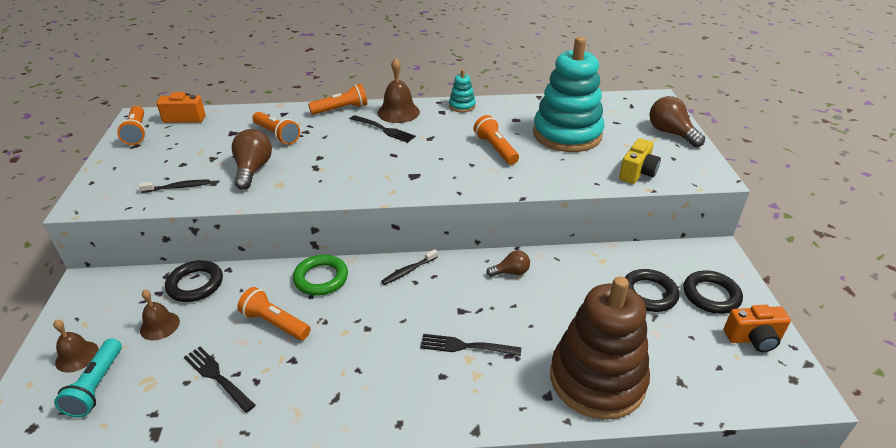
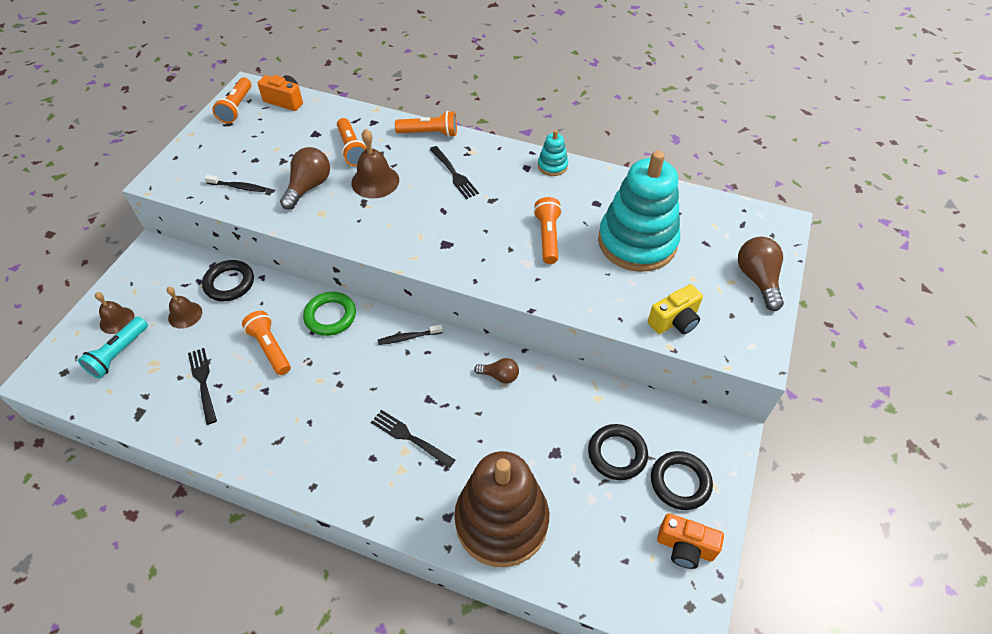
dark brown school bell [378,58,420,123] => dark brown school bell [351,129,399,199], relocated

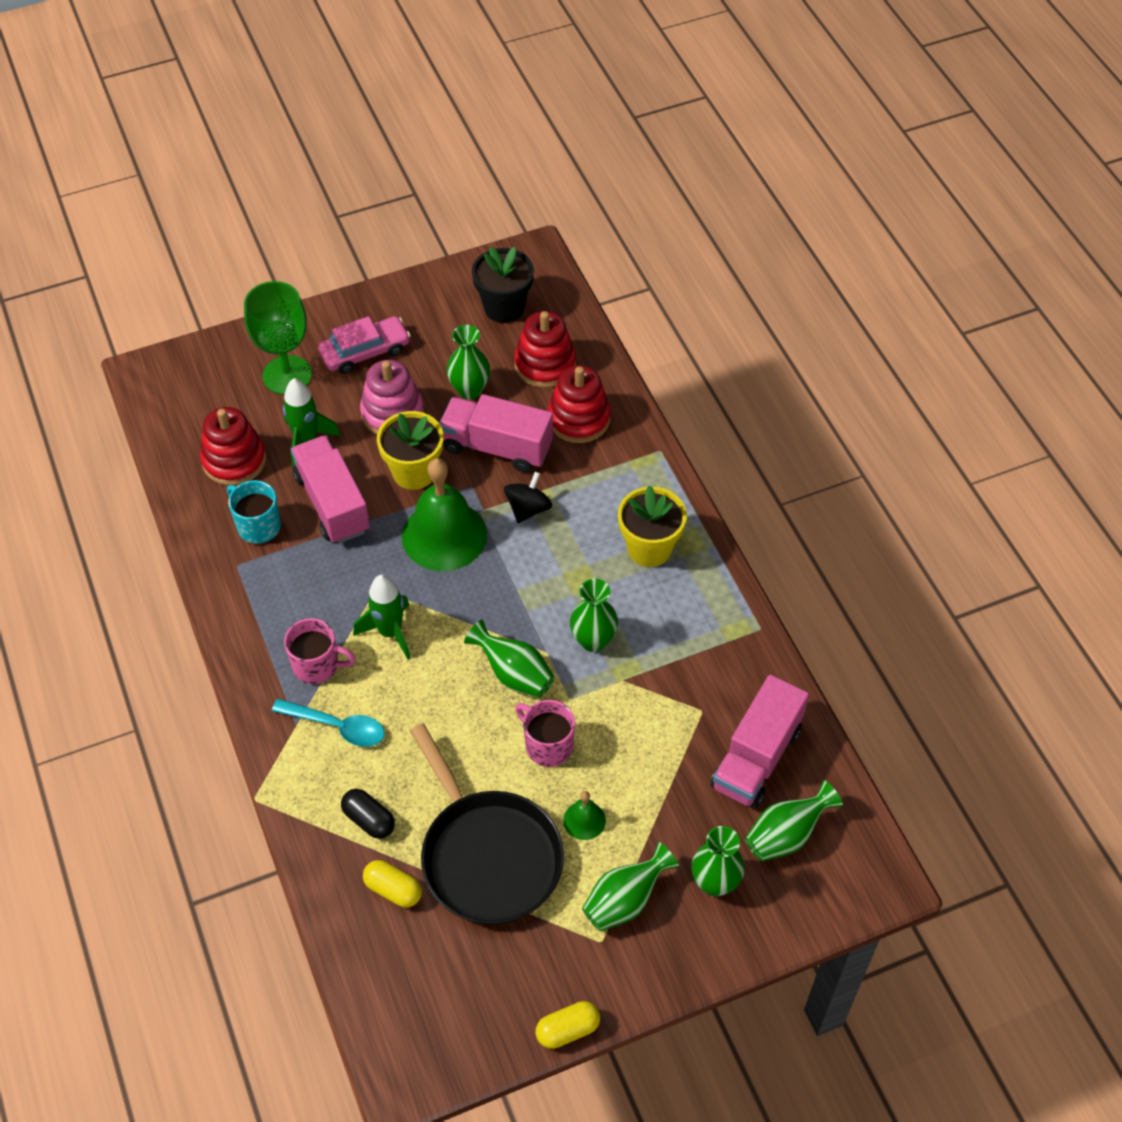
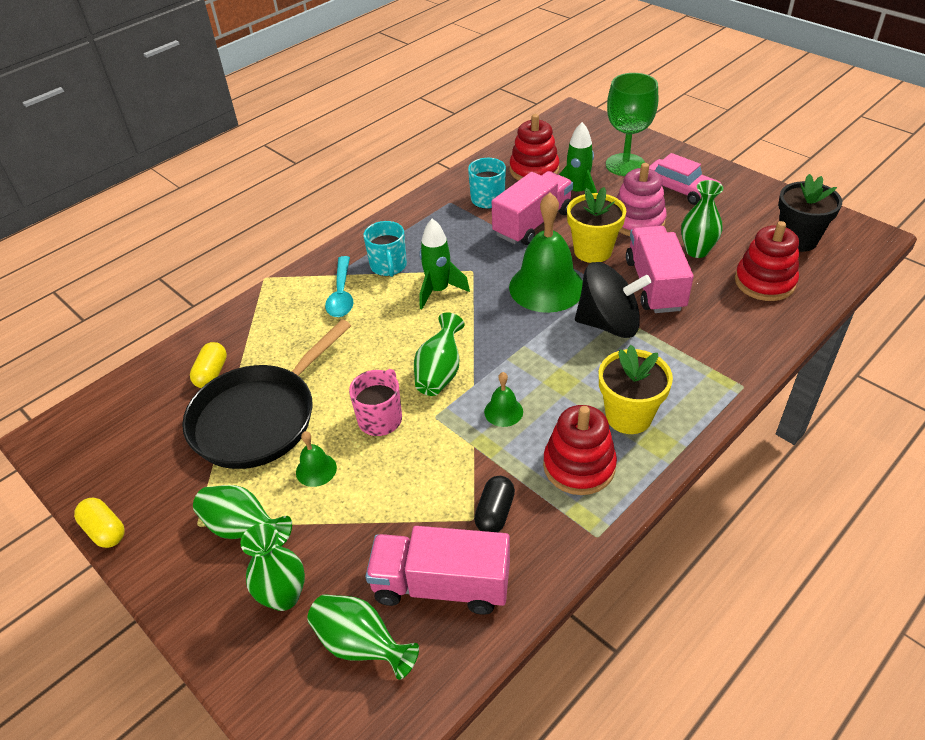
crimson stacking toy [547,365,611,443] => crimson stacking toy [543,405,617,495], relocated
black toy top [504,472,552,523] => black toy top [575,262,651,338], x1.71
green vase [570,578,618,652] => green school bell [484,372,523,427]
rose-pink mug [284,618,356,684] => turquoise mug [363,221,407,277]
black pill shape [341,789,395,839] => black pill shape [474,476,515,532], relocated

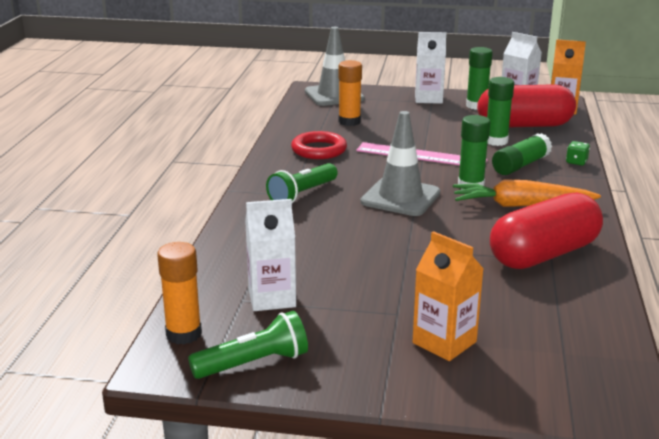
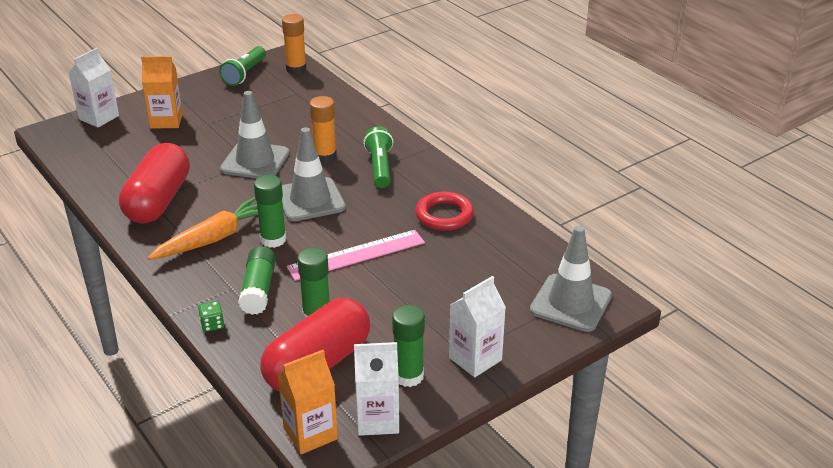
orange glue stick [339,60,362,126] => orange glue stick [310,96,337,163], relocated
snow-white milk carton [245,199,296,311] => snow-white milk carton [68,48,119,128], relocated
nothing => ash-grey road cone [220,91,290,179]

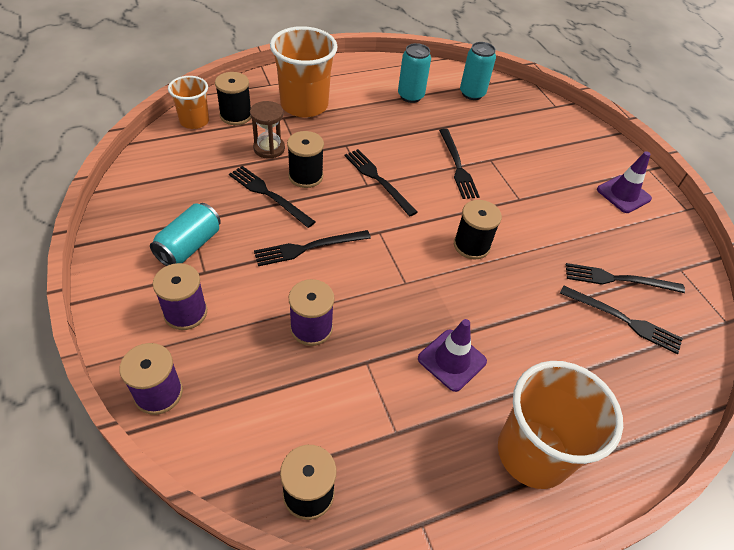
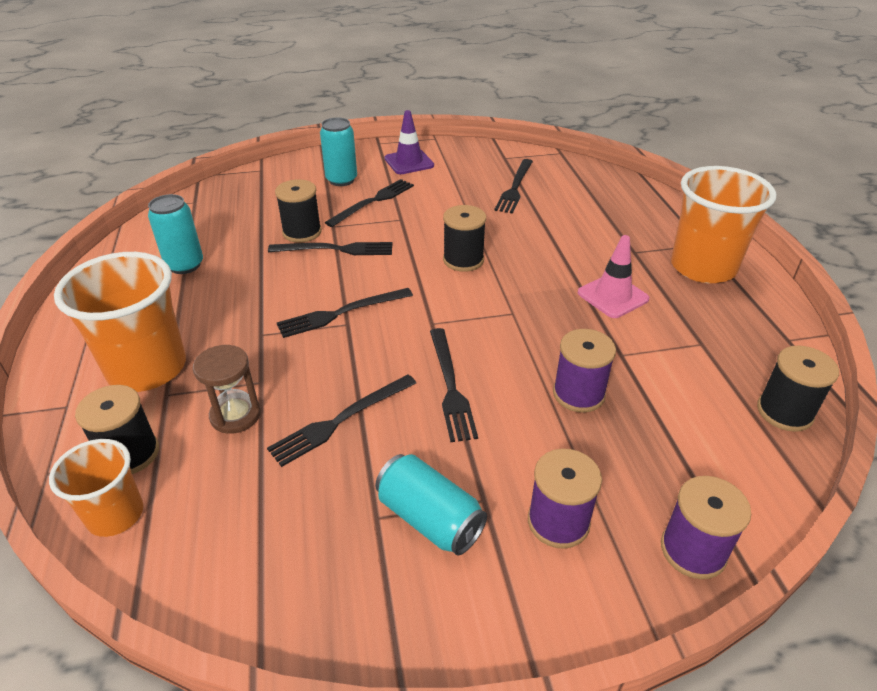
turquoise tin [460,42,496,100] => turquoise tin [320,117,357,186], relocated
black reel of thread [287,131,324,188] => black reel of thread [275,180,322,243], relocated
black dinner fork [560,285,683,354] => black dinner fork [325,179,414,227], relocated
violet road cone [418,319,487,392] => rose-pink road cone [578,235,650,318]

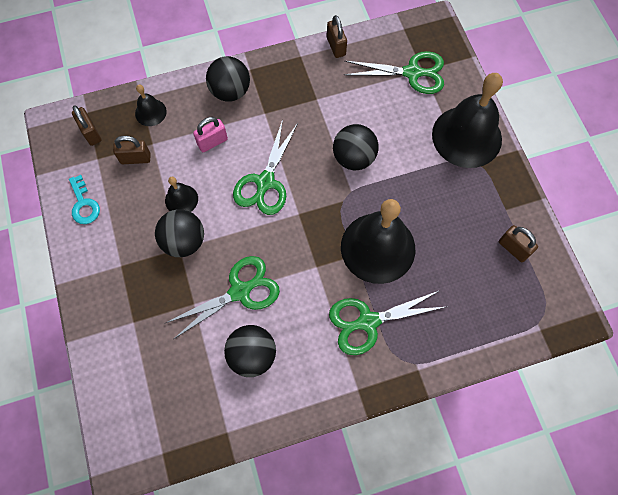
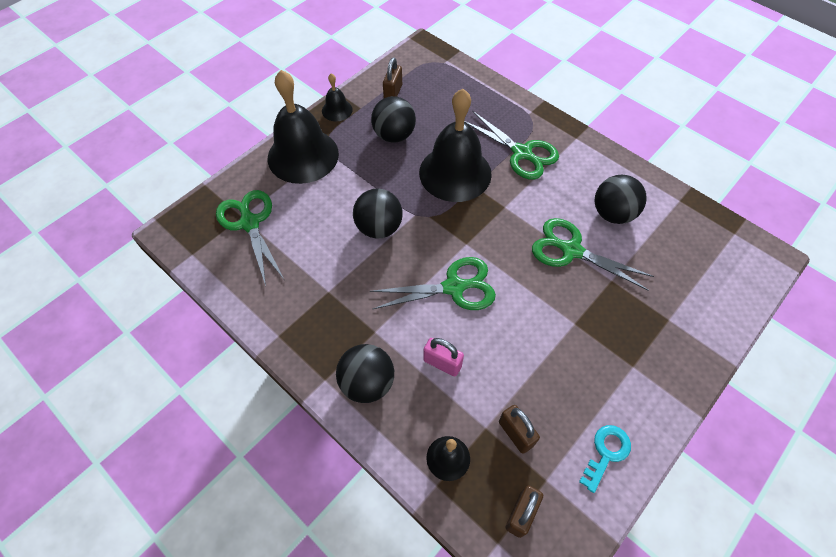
dark brown small lock [327,15,347,58] => nothing
black school bell [165,177,198,212] => black school bell [322,73,353,121], relocated
black ball [155,209,204,257] => black ball [371,96,416,143], relocated

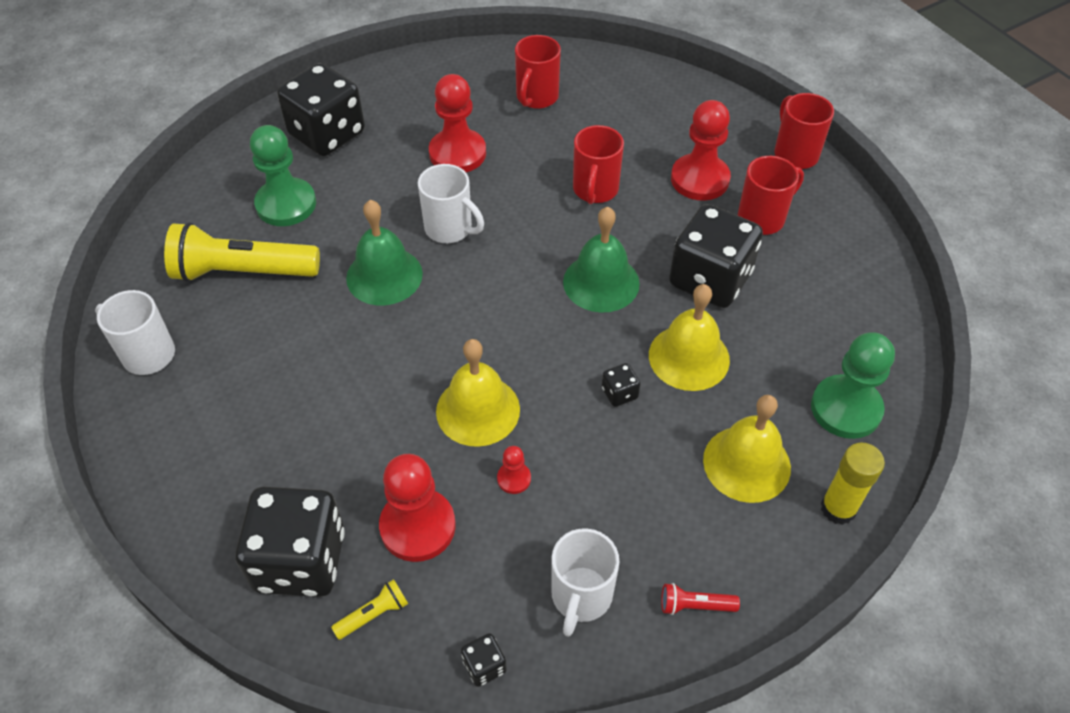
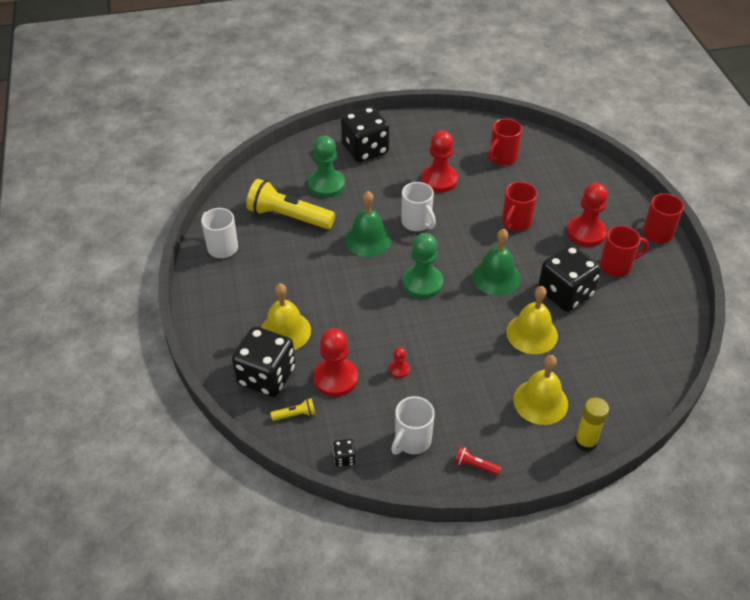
green pawn [811,332,895,439] => green pawn [403,233,443,299], relocated
yellow school bell [436,339,520,447] => yellow school bell [261,283,311,350], relocated
black dice [602,363,640,407] => nothing

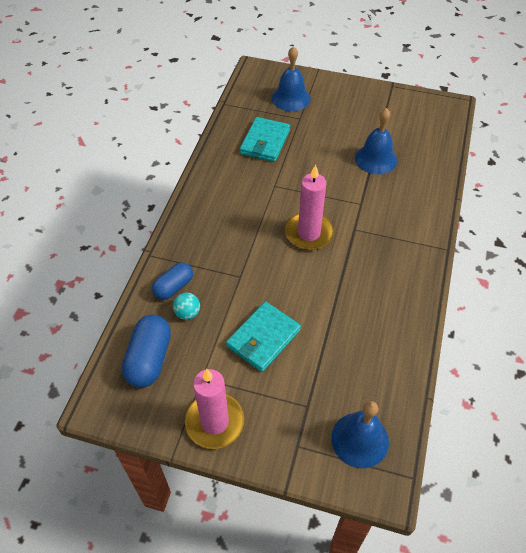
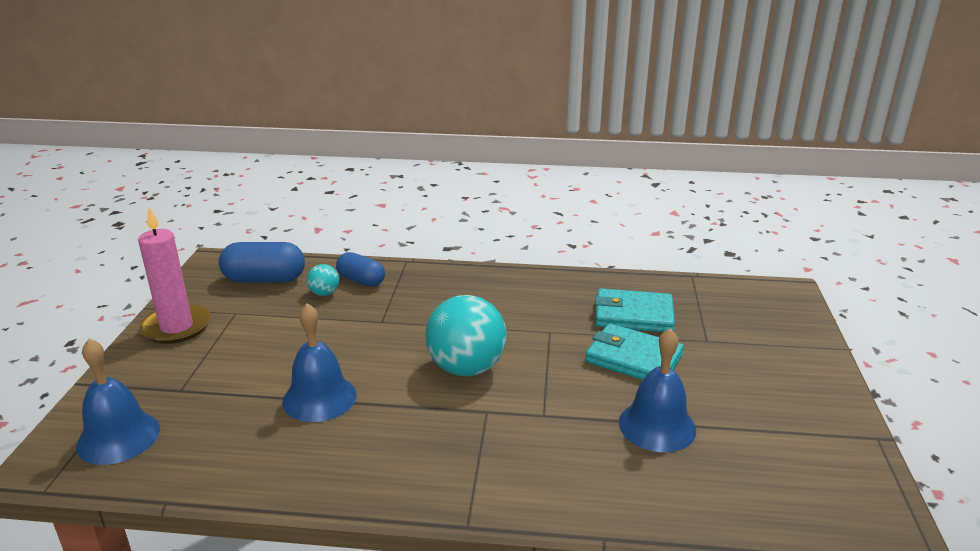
cobalt school bell [272,46,311,111] => cobalt school bell [282,303,357,422], relocated
rose-pink candle [285,165,334,250] => turquoise ball [425,295,507,376]
turquoise card wallet [226,301,301,372] => turquoise card wallet [585,323,684,380], relocated

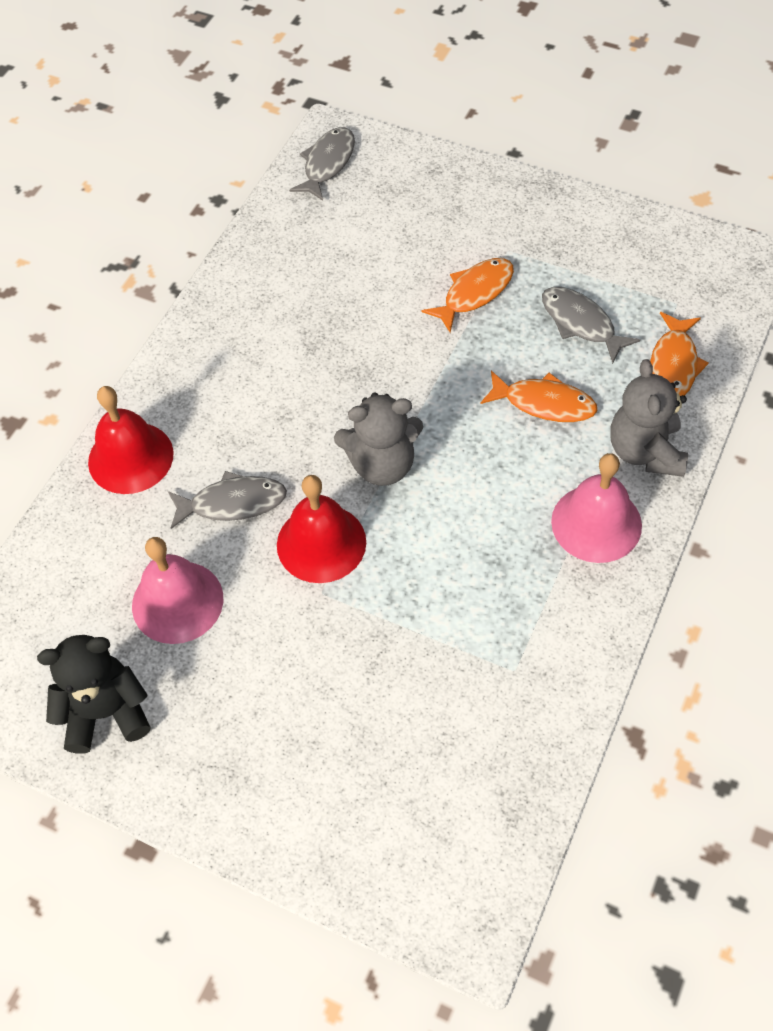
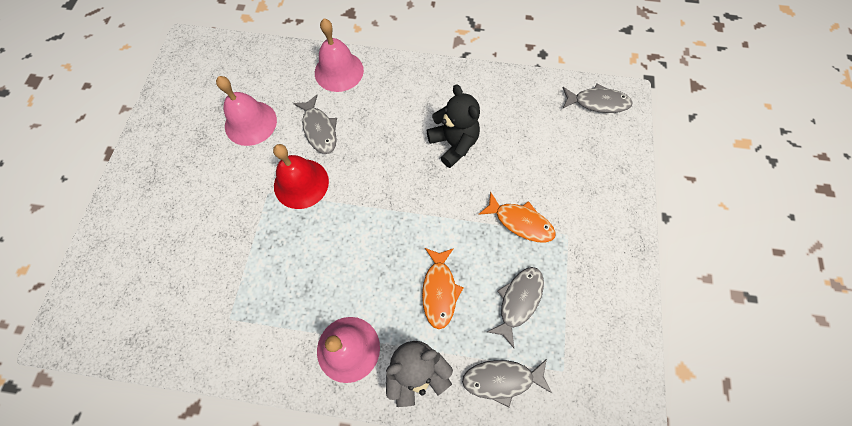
orange fish figure [650,312,708,396] => ash-grey fish figure [462,359,552,407]
crimson school bell [88,386,174,494] => rose-pink school bell [315,19,364,92]
ash-grey teddy bear [334,393,423,486] => nothing
black teddy bear [37,635,151,754] => black teddy bear [427,84,480,168], relocated

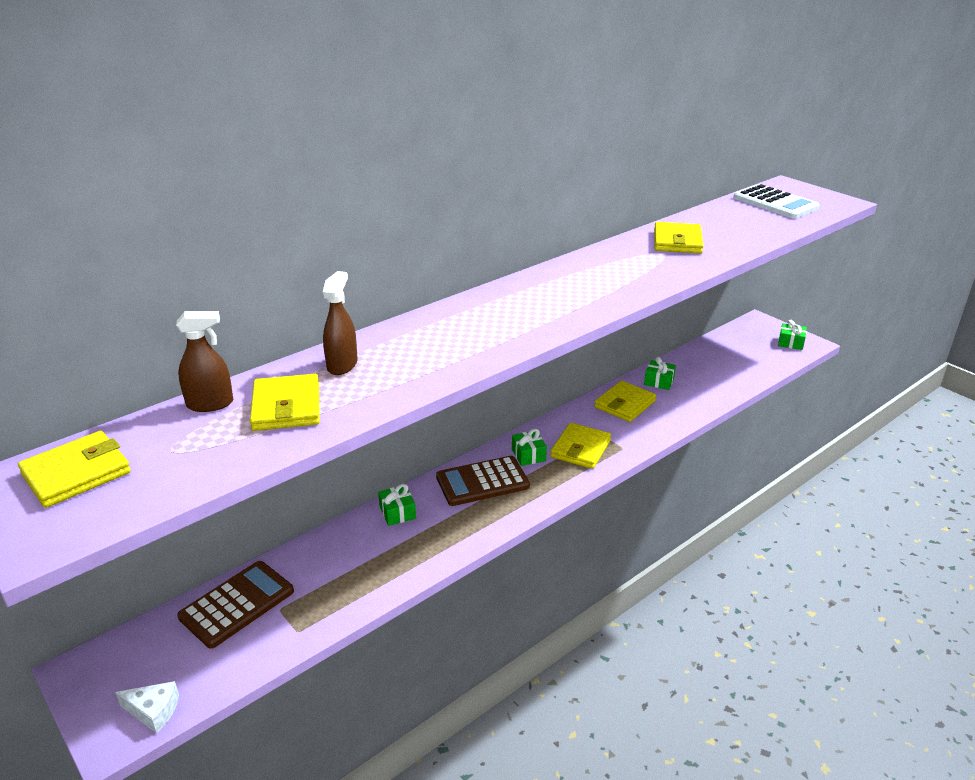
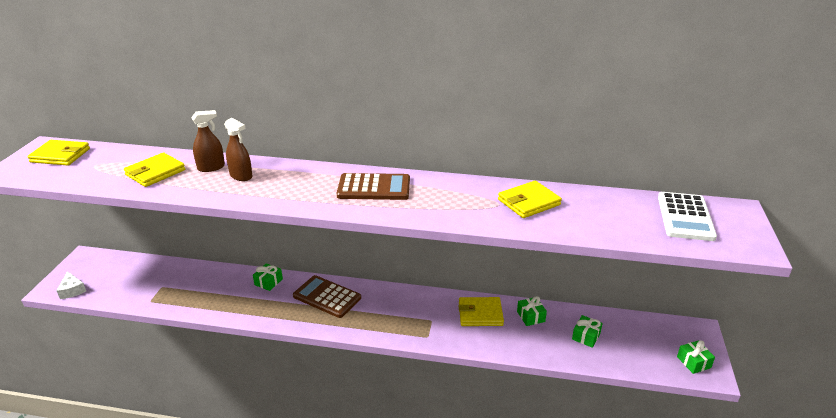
dark brown spray bottle [176,311,233,412] => dark brown spray bottle [224,118,253,181], relocated
yellow card wallet [550,423,611,469] => nothing
green wrapped gift [512,429,547,466] => green wrapped gift [572,315,603,348], relocated
dark brown calculator [177,561,294,649] => dark brown calculator [337,173,410,200], relocated

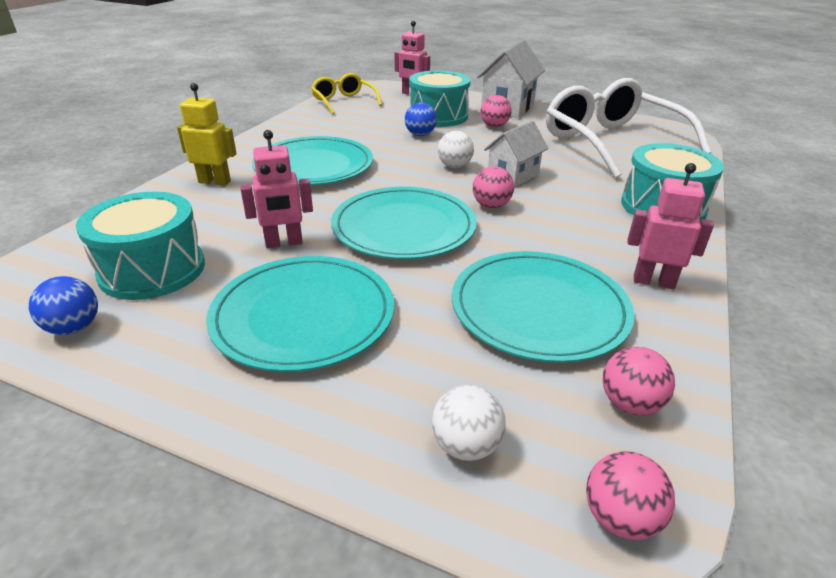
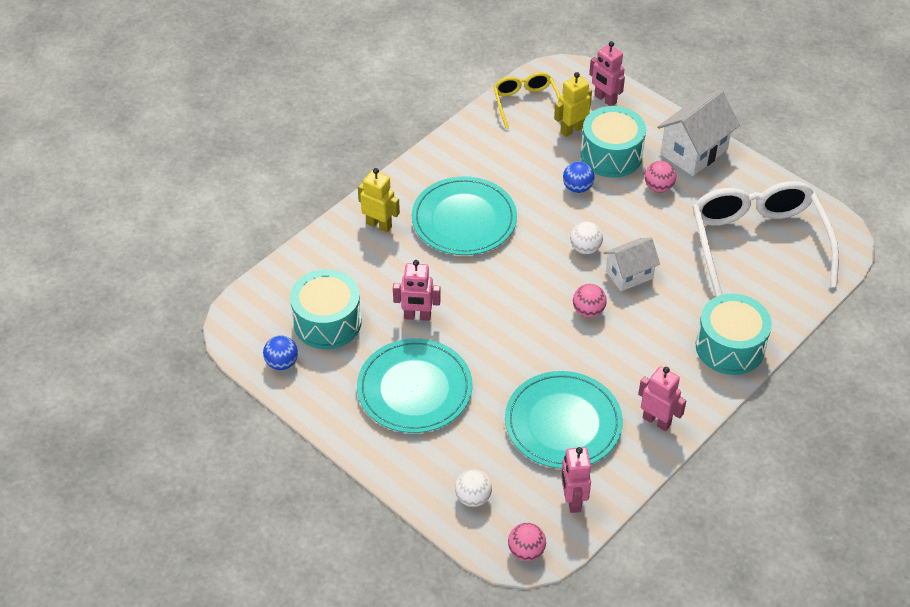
turquoise flat dish [331,187,477,259] => nothing
rose-pink ball [603,347,675,415] => rose-pink robot [561,447,591,513]
nothing => yellow robot [554,72,592,137]

